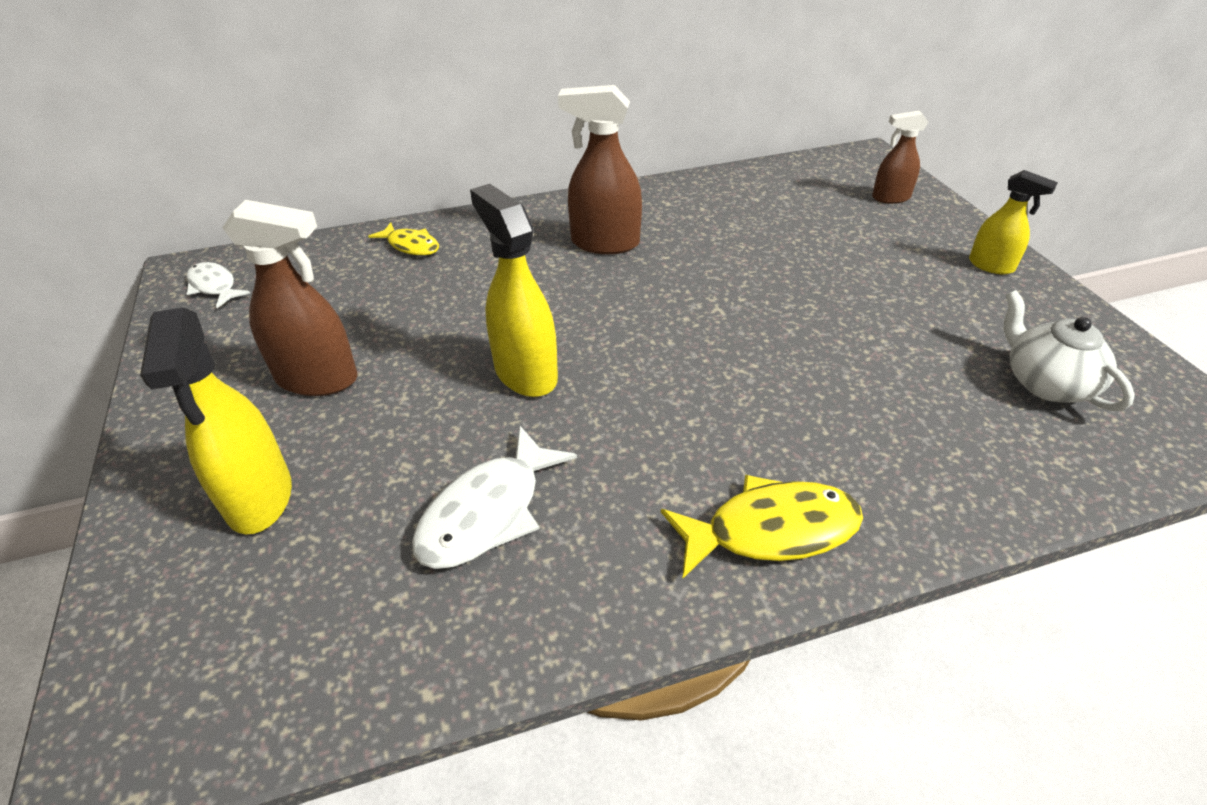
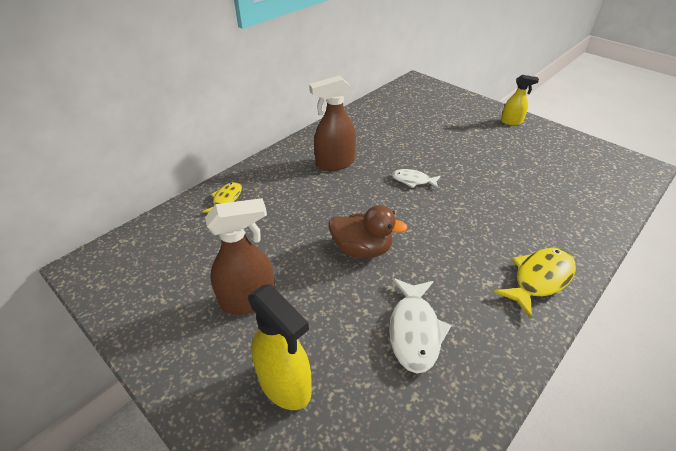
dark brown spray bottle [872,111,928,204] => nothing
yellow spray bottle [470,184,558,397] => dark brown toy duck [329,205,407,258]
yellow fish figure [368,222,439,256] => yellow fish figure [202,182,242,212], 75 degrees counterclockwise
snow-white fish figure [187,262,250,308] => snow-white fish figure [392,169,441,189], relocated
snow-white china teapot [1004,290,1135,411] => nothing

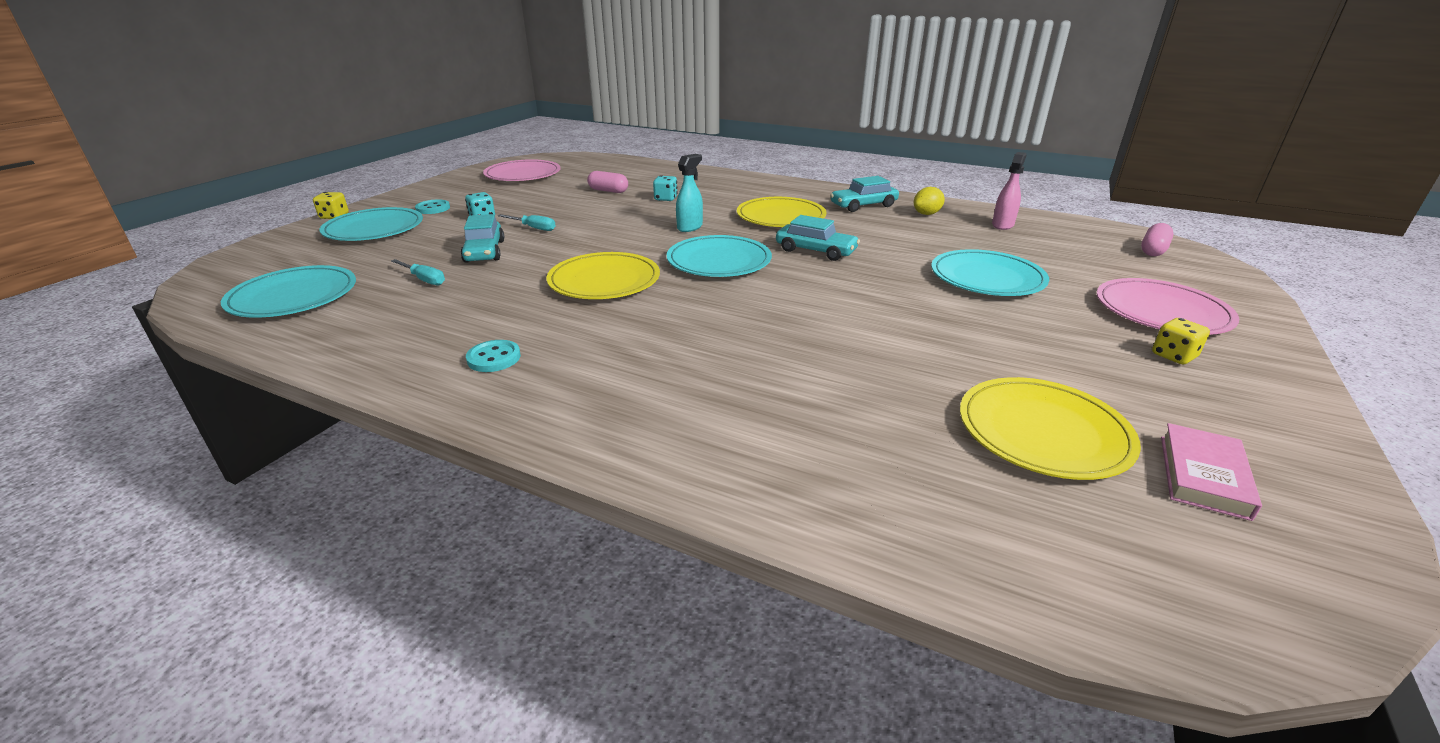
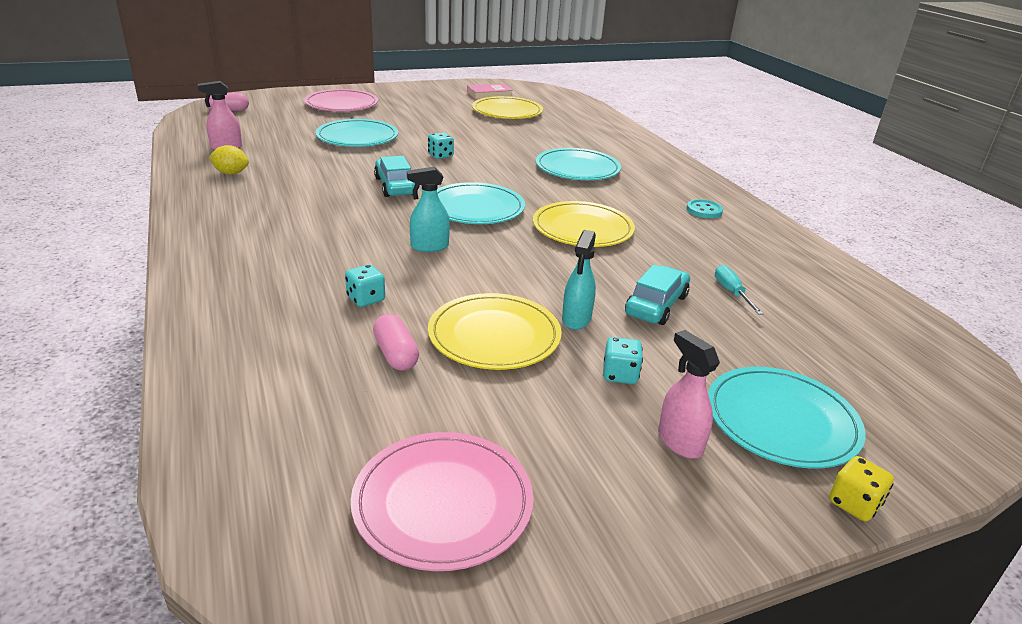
turquoise car [830,176,899,212] => nothing
yellow flat dish [737,197,826,227] => yellow flat dish [428,293,562,370], relocated
turquoise shirt button [415,200,450,214] => rose-pink spray bottle [658,330,720,459]
turquoise hand screwdriver [498,214,556,231] => turquoise spray bottle [562,230,596,330]
turquoise flat dish [221,265,356,318] => turquoise flat dish [536,148,621,180], relocated
yellow dice [1152,318,1210,364] => nothing
nothing => turquoise dice [428,132,454,159]

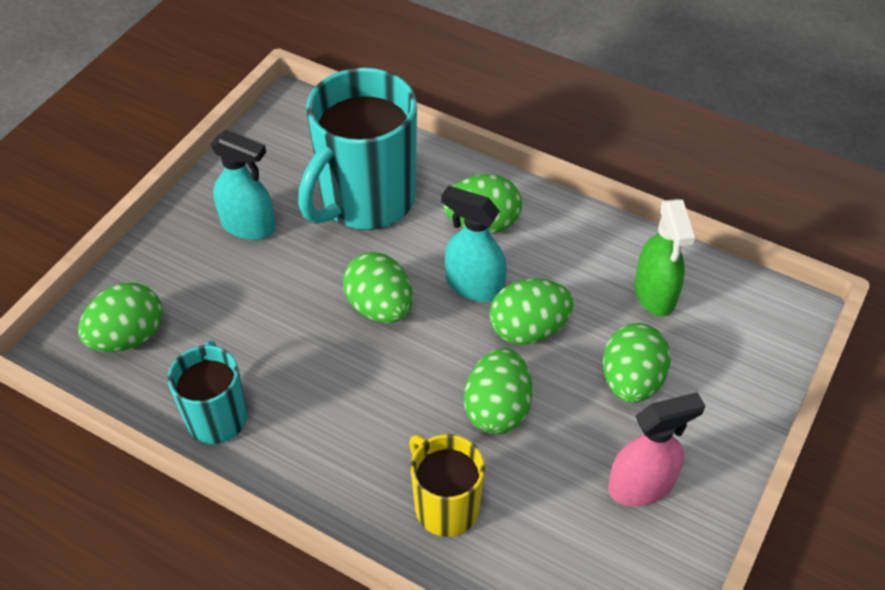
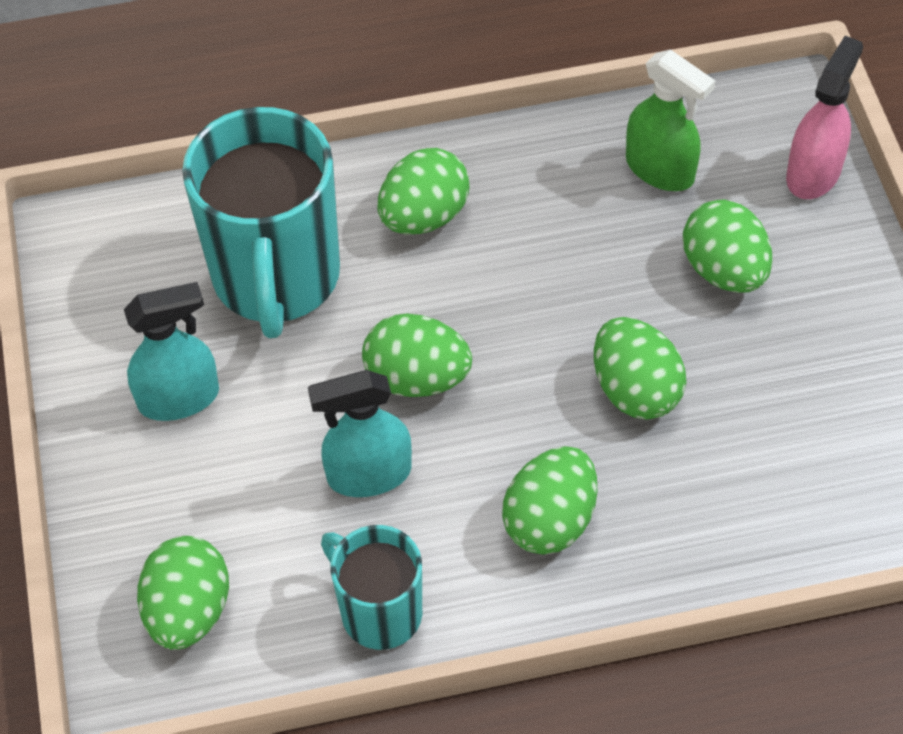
turquoise spray bottle [441,186,507,302] => turquoise spray bottle [308,370,412,497], relocated
green toy egg [489,278,574,345] => green toy egg [502,446,597,555], relocated
rose-pink spray bottle [608,392,705,506] => rose-pink spray bottle [786,36,863,199], relocated
yellow mug [409,434,485,537] => nothing

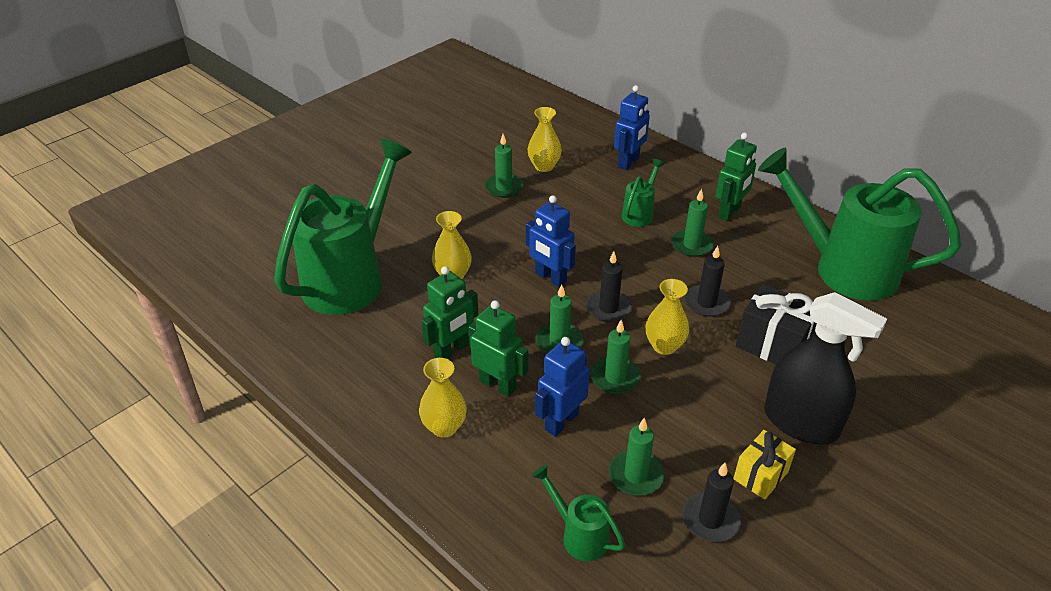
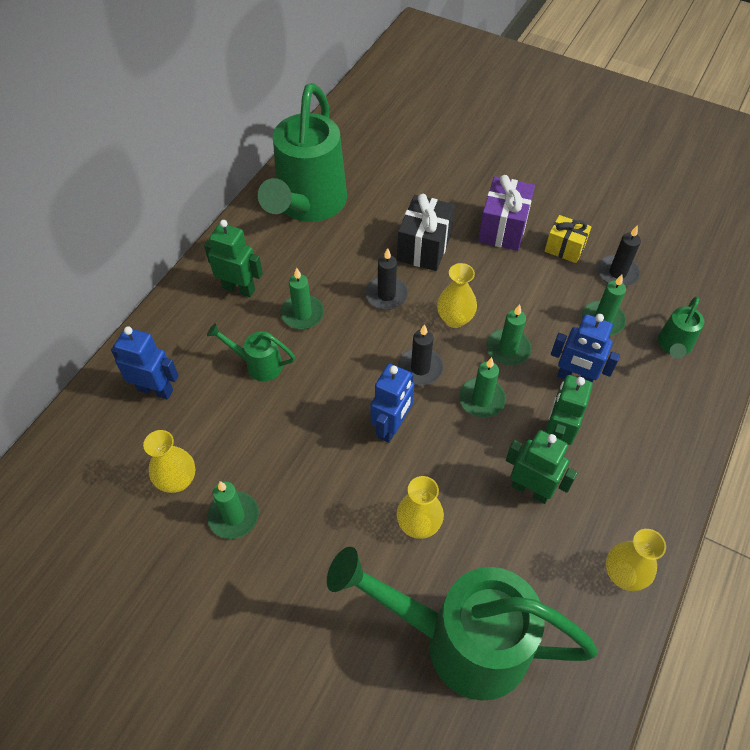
black spray bottle [764,292,887,444] => violet wrapped gift [478,175,535,251]
yellow vase [419,358,467,438] => yellow vase [606,529,666,591], relocated

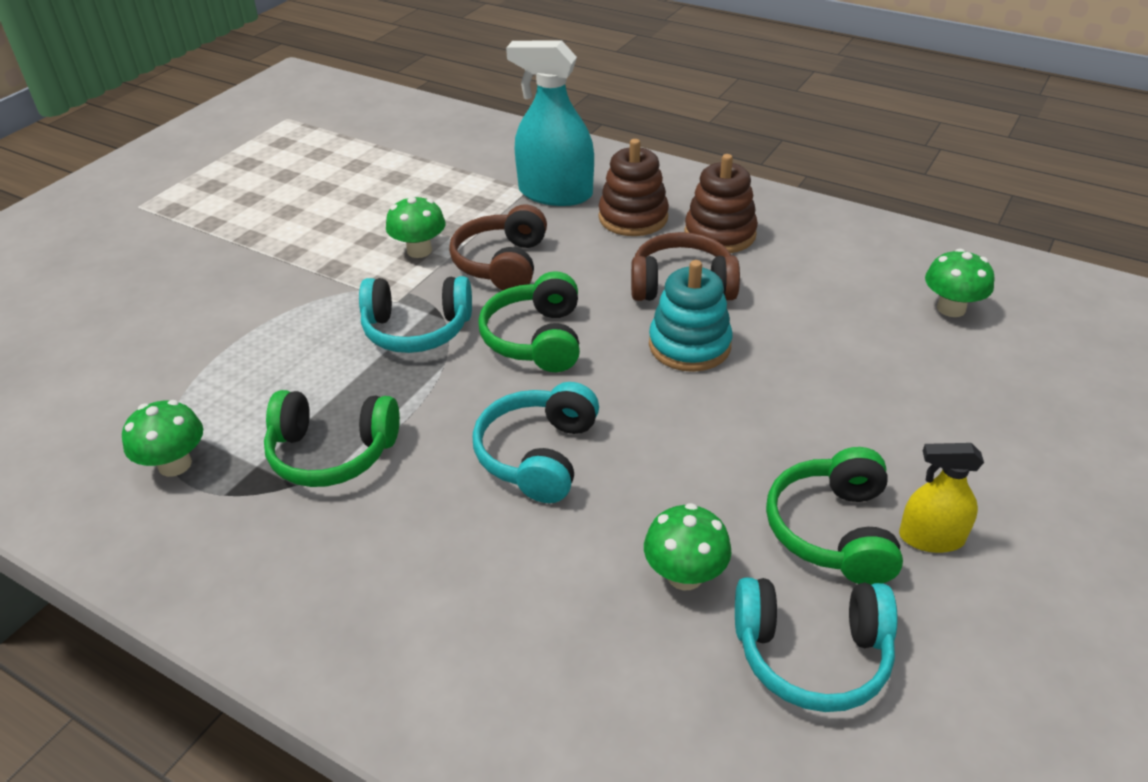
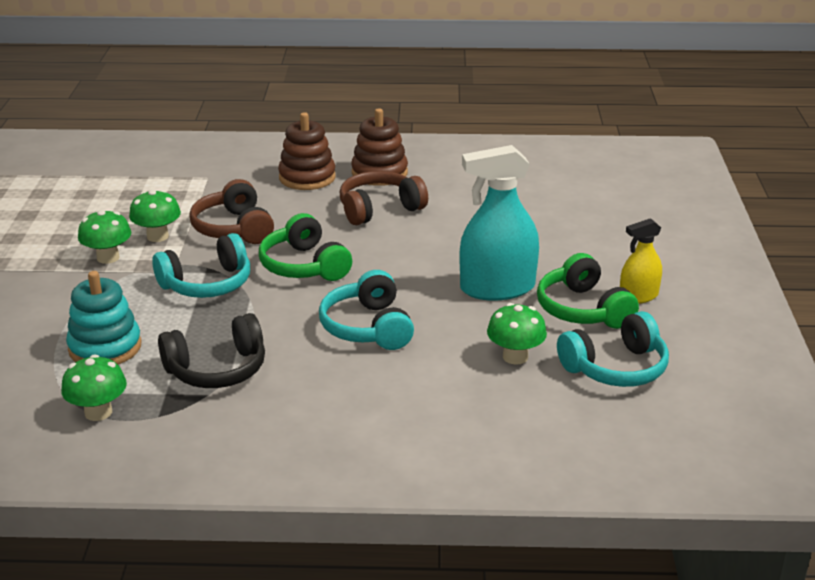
turquoise spray bottle [506,40,594,206] => turquoise spray bottle [459,145,539,301], relocated
green mushroom [925,249,995,317] => green mushroom [78,210,131,264], relocated
turquoise stacking toy [649,260,733,372] => turquoise stacking toy [66,271,142,364], relocated
green over-ear headphones [264,390,400,487] => black over-ear headphones [158,313,265,388]

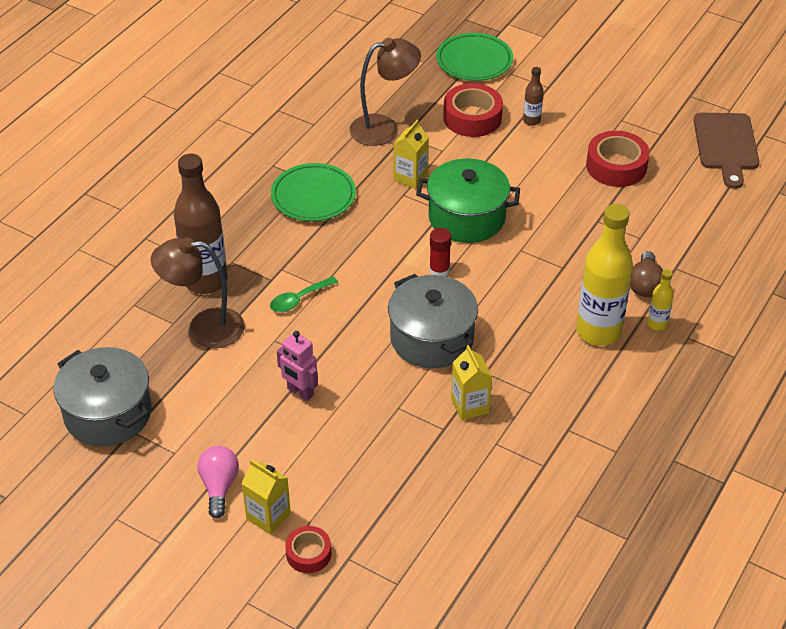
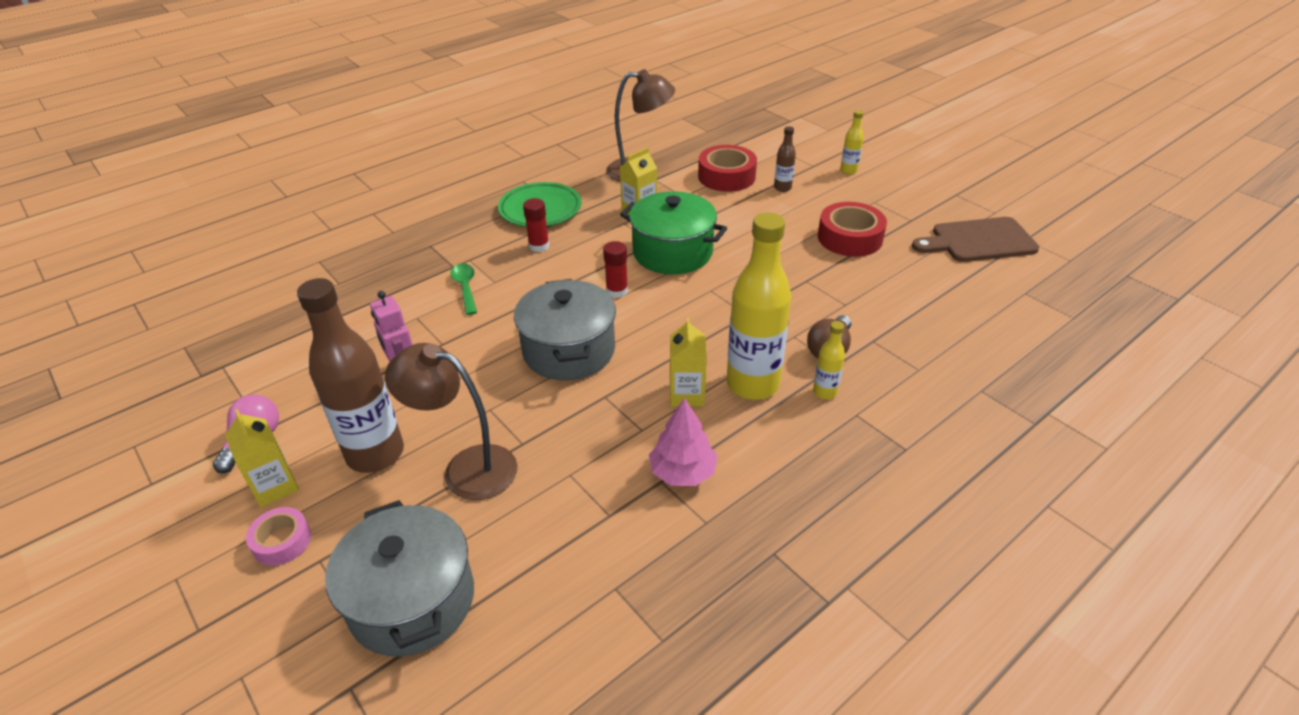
green flat dish [436,33,513,81] => nothing
dark brown chopping board [694,113,759,189] => dark brown chopping board [912,217,1039,262], 60 degrees clockwise
dark brown drink bottle [174,154,228,294] => dark brown drink bottle [297,278,404,473], relocated
dark brown reading lamp [151,237,245,348] => dark brown reading lamp [385,343,518,500], relocated
green tablespoon [270,276,338,312] => green tablespoon [450,263,477,315], 90 degrees clockwise
yellow milk carton [451,345,492,420] => yellow milk carton [670,318,707,406], relocated
ash-grey cooking pot [53,347,152,447] => ash-grey cooking pot [325,500,474,657], relocated
crimson tape [285,526,331,573] => rose-pink tape [246,507,311,566]
nothing => yellow drink bottle [840,110,864,175]
nothing => crimson glue stick [523,198,549,252]
nothing => rose-pink tree [649,398,718,486]

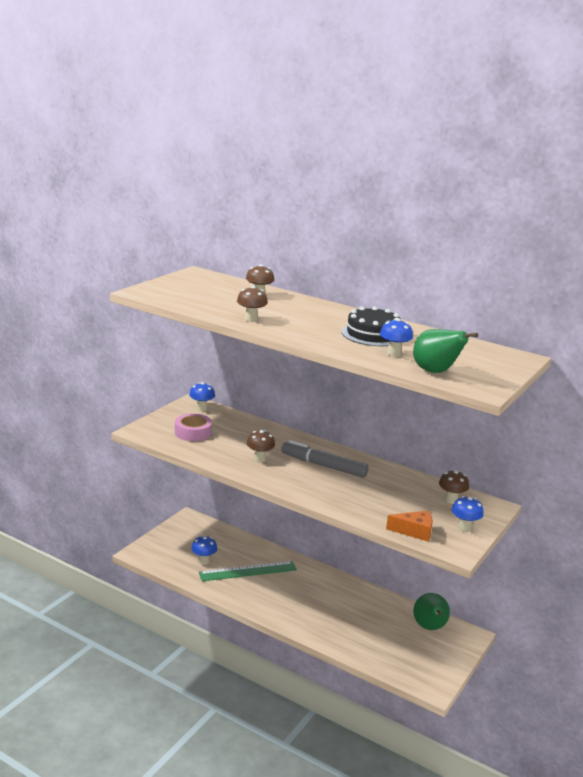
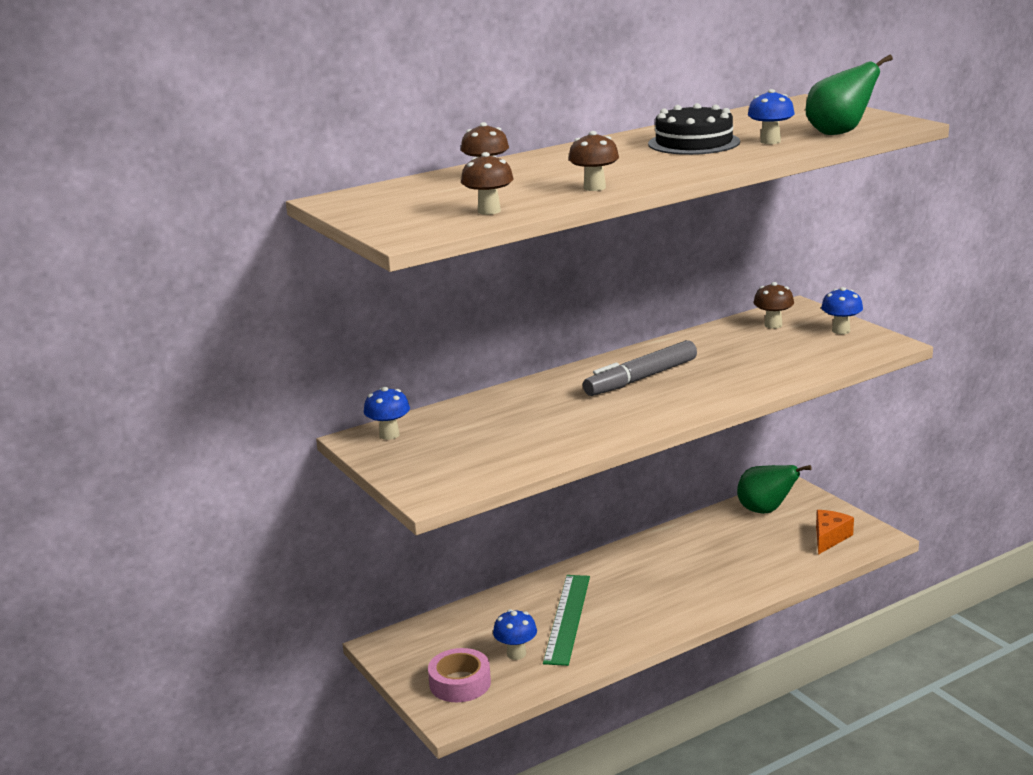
rose-pink tape [175,413,212,441] => rose-pink tape [428,648,491,702], relocated
dark brown mushroom [247,430,275,463] => dark brown mushroom [461,152,514,215], relocated
orange cheese wedge [386,511,433,542] => orange cheese wedge [816,510,854,555], relocated

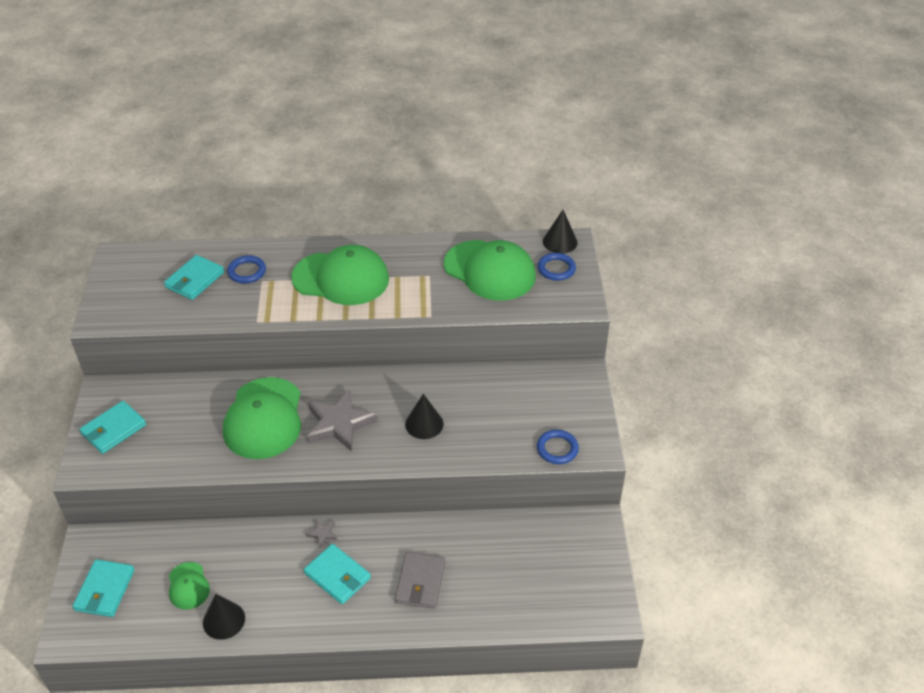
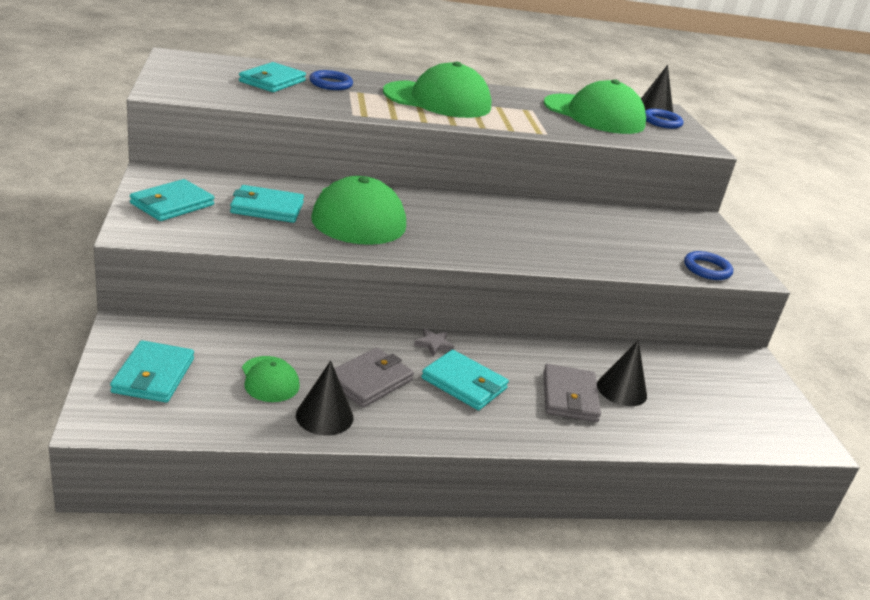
ash-grey star shape [307,390,377,452] => nothing
black solid cone [405,394,444,439] => black solid cone [597,340,647,406], relocated
nothing => turquoise card wallet [230,185,304,223]
nothing => ash-grey card wallet [334,347,414,408]

